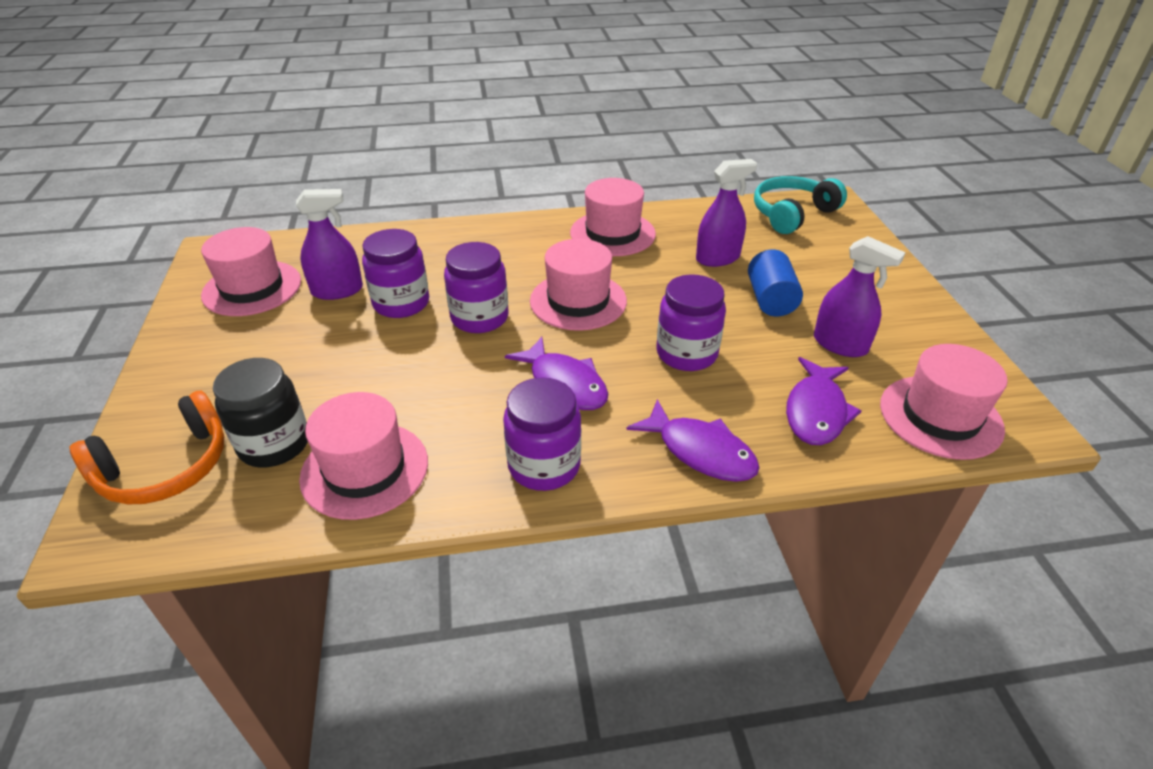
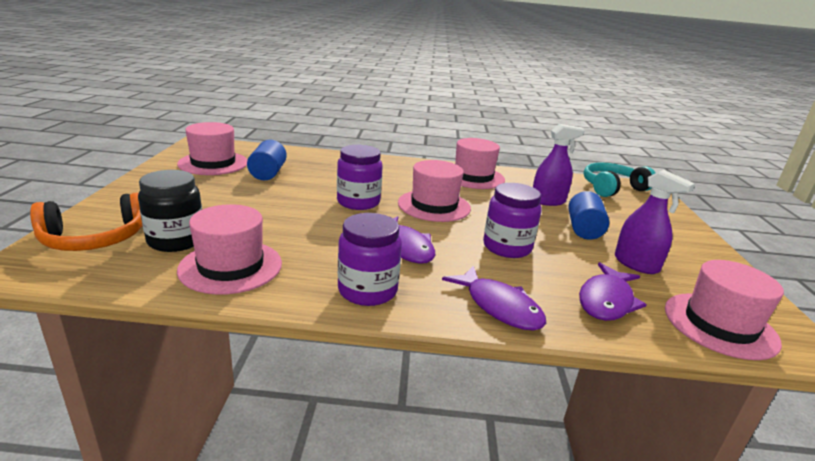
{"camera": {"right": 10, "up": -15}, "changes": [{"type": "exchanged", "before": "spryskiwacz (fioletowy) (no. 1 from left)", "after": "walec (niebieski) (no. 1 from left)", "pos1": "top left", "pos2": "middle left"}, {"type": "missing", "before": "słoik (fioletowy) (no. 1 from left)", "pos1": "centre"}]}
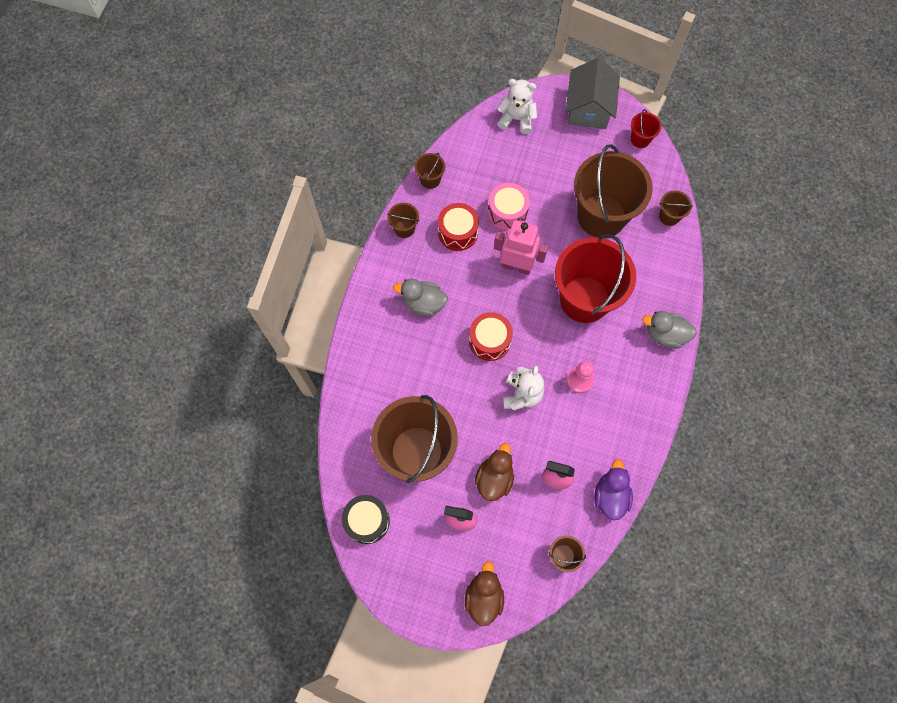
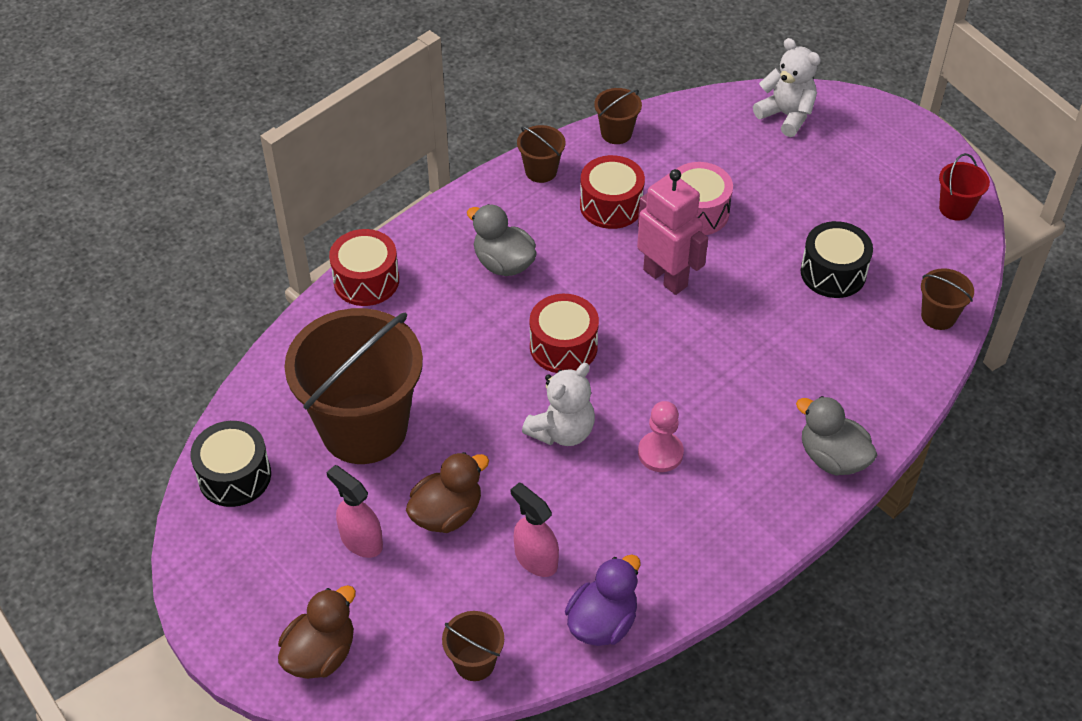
{"camera": {"right": 30, "up": -20}, "changes": [{"type": "missing", "before": "domek (szary)", "pos1": "top centre"}, {"type": "exchanged", "before": "wiadro (brązowy) (no. 5 from left)", "after": "bęben (czarny) (no. 2 from left)", "pos1": "top right", "pos2": "middle right"}, {"type": "missing", "before": "wiadro (czerwony) (no. 1 from left)", "pos1": "centre"}, {"type": "appeared", "after": "bęben (czerwony) (no. 1 from left)", "pos2": "centre"}]}
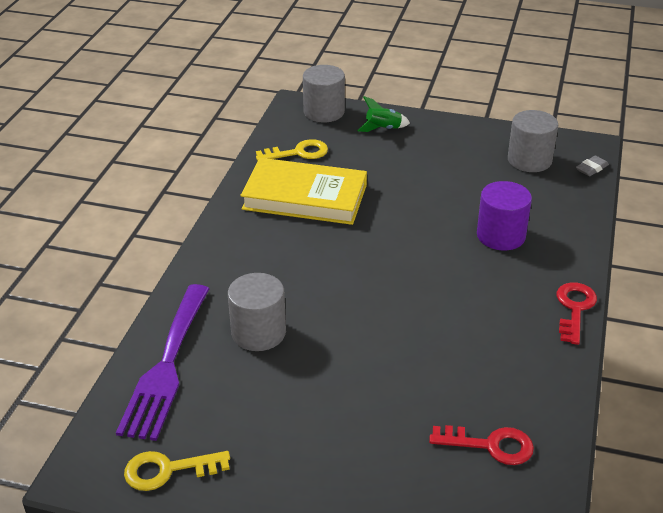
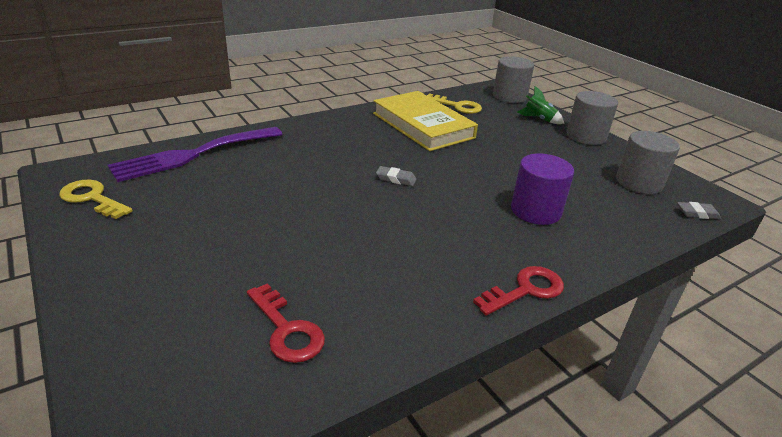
{"camera": {"right": 40, "up": -5}, "changes": [{"type": "relocated", "before": "walec (szary) (no. 1 from left in the first image)", "after": "walec (szary) (no. 2 from left)", "pos1": "centre", "pos2": "top right"}, {"type": "appeared", "after": "gumka do mazania (szary) (no. 1 from left)", "pos2": "centre"}]}
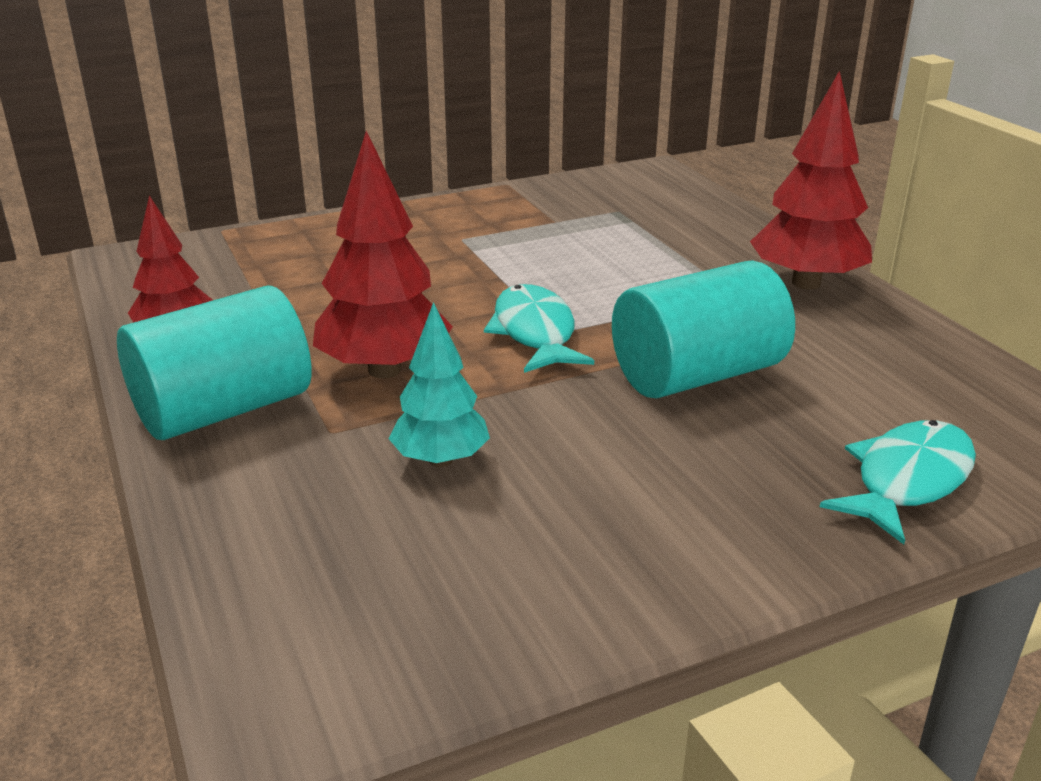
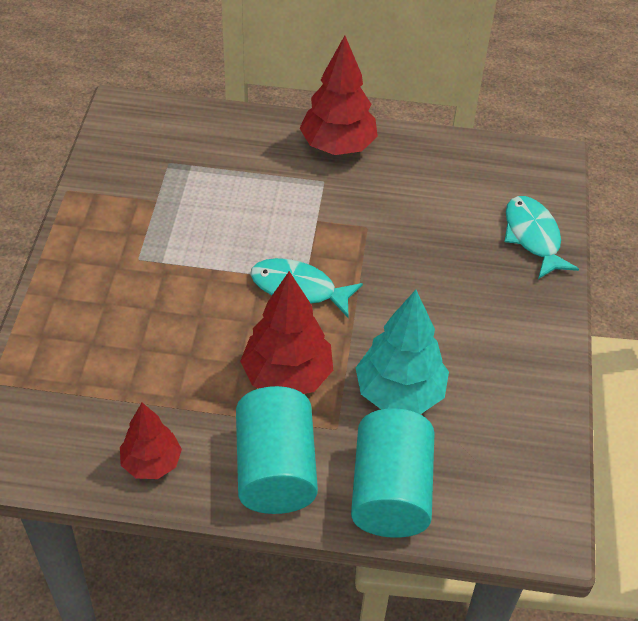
{"camera": {"right": -60, "up": 20}, "changes": [{"type": "relocated", "before": "walec (turkusowy) (no. 2 from left)", "pos1": "middle right", "pos2": "bottom centre"}, {"type": "size", "before": "drzewko (turkusowy)", "pos1": "centre", "pos2": "centre", "scale": 1.58}]}
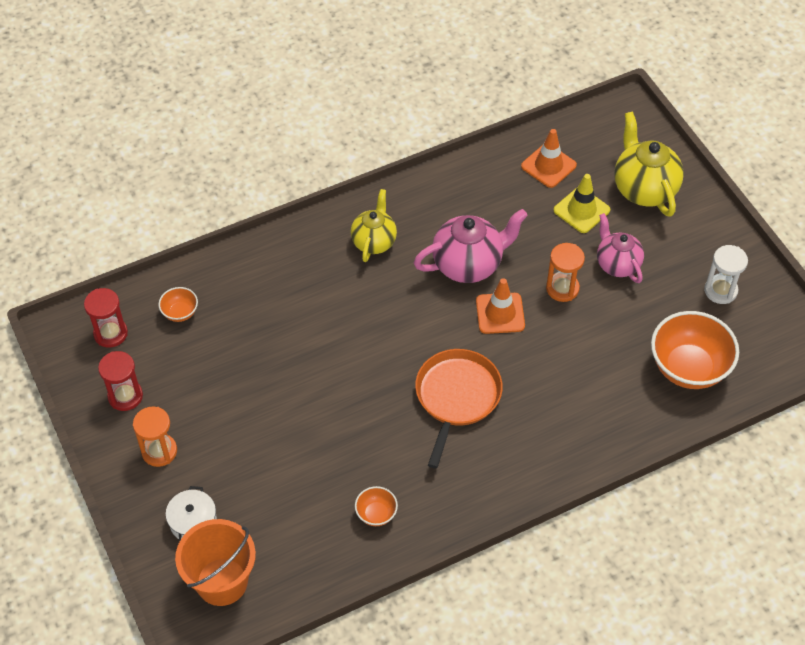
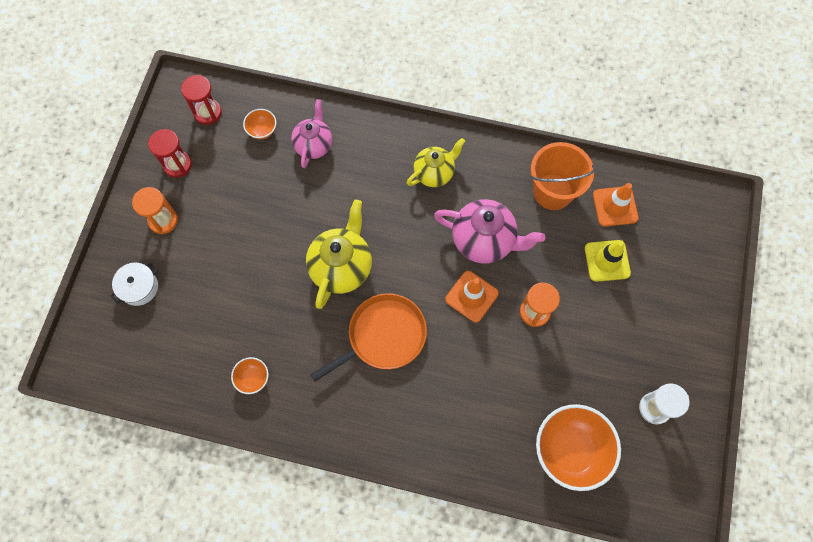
{"camera": {"right": 40, "up": 15}, "changes": [{"type": "relocated", "before": "imbryk (żółty) (no. 2 from left in the first image)", "after": "imbryk (żółty) (no. 1 from left)", "pos1": "top right", "pos2": "centre"}, {"type": "relocated", "before": "imbryk (różowy) (no. 2 from left in the first image)", "after": "imbryk (różowy) (no. 1 from left)", "pos1": "middle right", "pos2": "top centre"}, {"type": "relocated", "before": "wiadro (pomarańczowy)", "pos1": "bottom left", "pos2": "top right"}]}
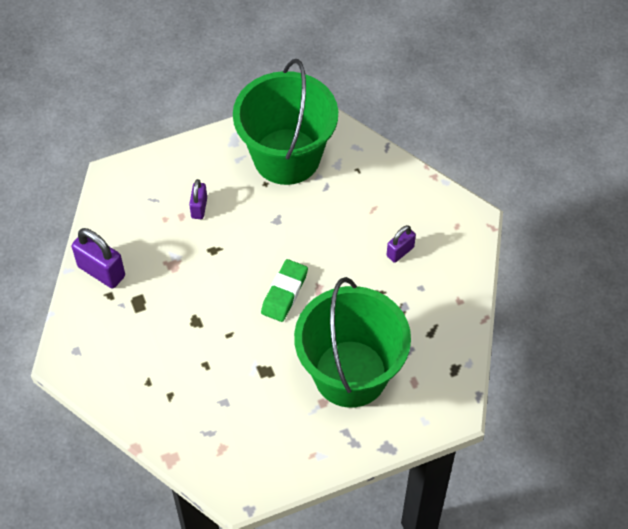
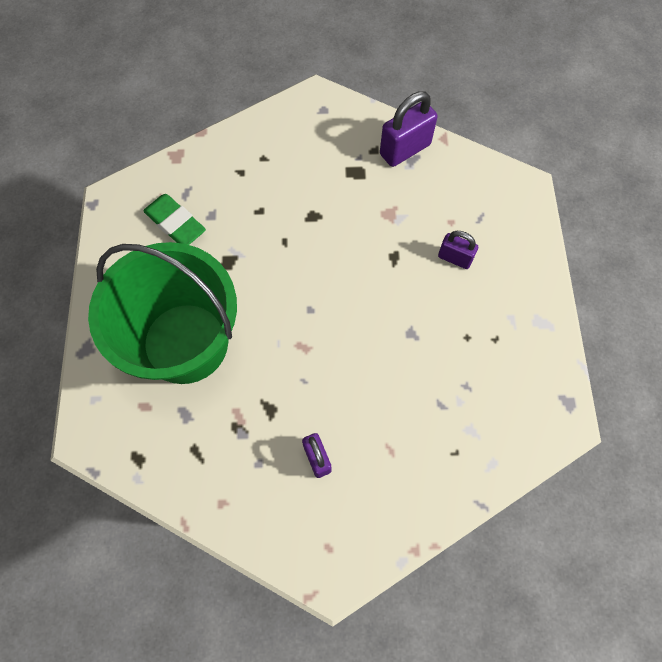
{"camera": {"right": 110, "up": 10}, "changes": [{"type": "missing", "before": "wiadro (zielony) (no. 1 from left)", "pos1": "top centre"}, {"type": "relocated", "before": "gumka do mazania (zielony)", "pos1": "centre", "pos2": "top left"}]}
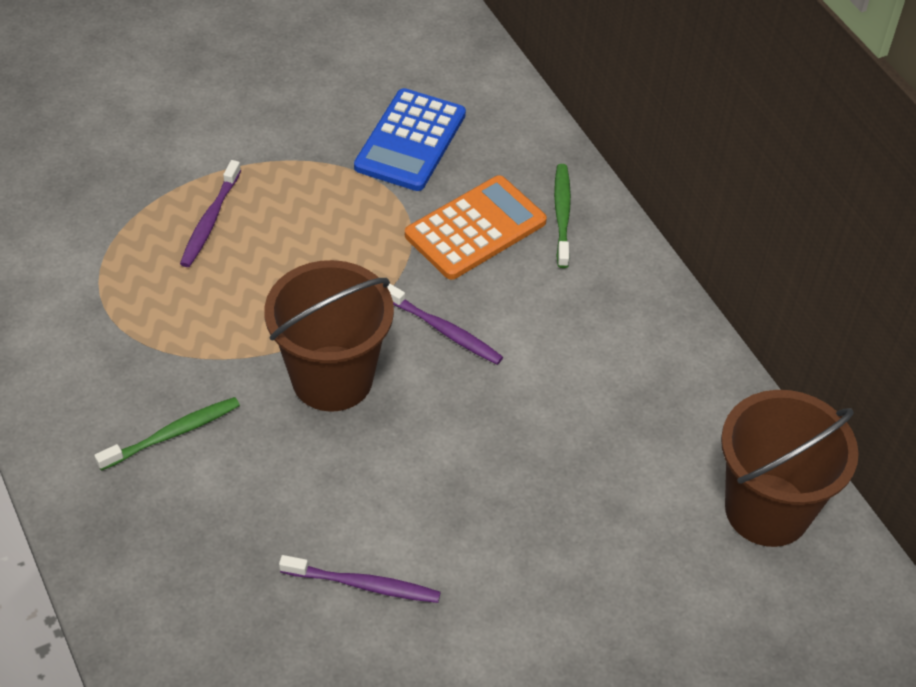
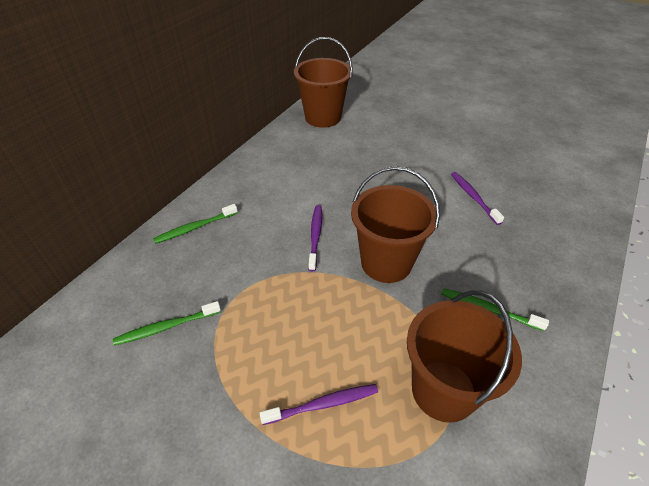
{"camera": {"right": -120, "up": -5}, "changes": [{"type": "exchanged", "before": "kalkulator (niebieski)", "after": "szczoteczka do zębów (zielony) (no. 1 from left)", "pos1": "top centre", "pos2": "middle left"}, {"type": "missing", "before": "kalkulator (pomarańczowy)", "pos1": "top centre"}, {"type": "appeared", "after": "wiadro (brązowy) (no. 3 from left)", "pos2": "bottom right"}]}
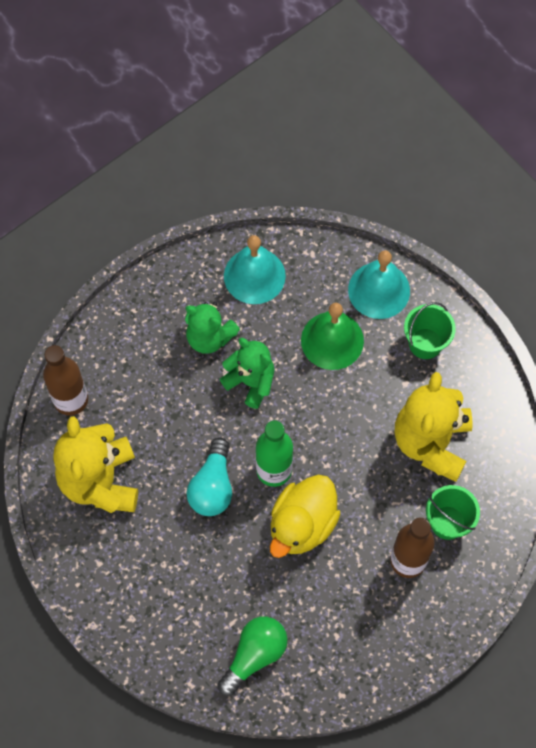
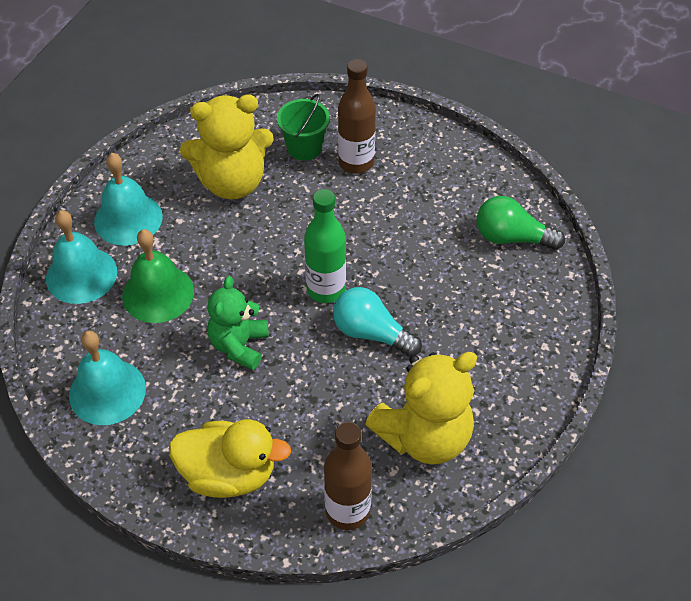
{"camera": {"right": -115, "up": -15}, "changes": [{"type": "missing", "before": "miś (zielony) (no. 1 from left)", "pos1": "centre"}, {"type": "exchanged", "before": "wiadro (zielony) (no. 1 from left)", "after": "dzwonek (turkusowy) (no. 3 from left)", "pos1": "middle right", "pos2": "top left"}, {"type": "spun", "before": "żarówka (turkusowy)", "pos1": "centre", "pos2": "centre", "turn": -135}, {"type": "relocated", "before": "kaczka (żółty)", "pos1": "bottom centre", "pos2": "bottom left"}]}
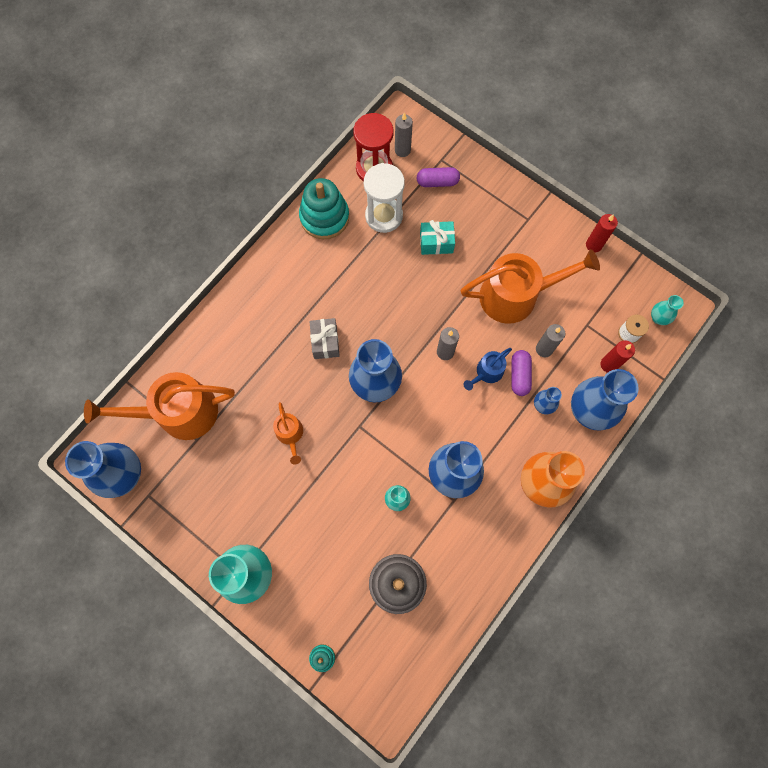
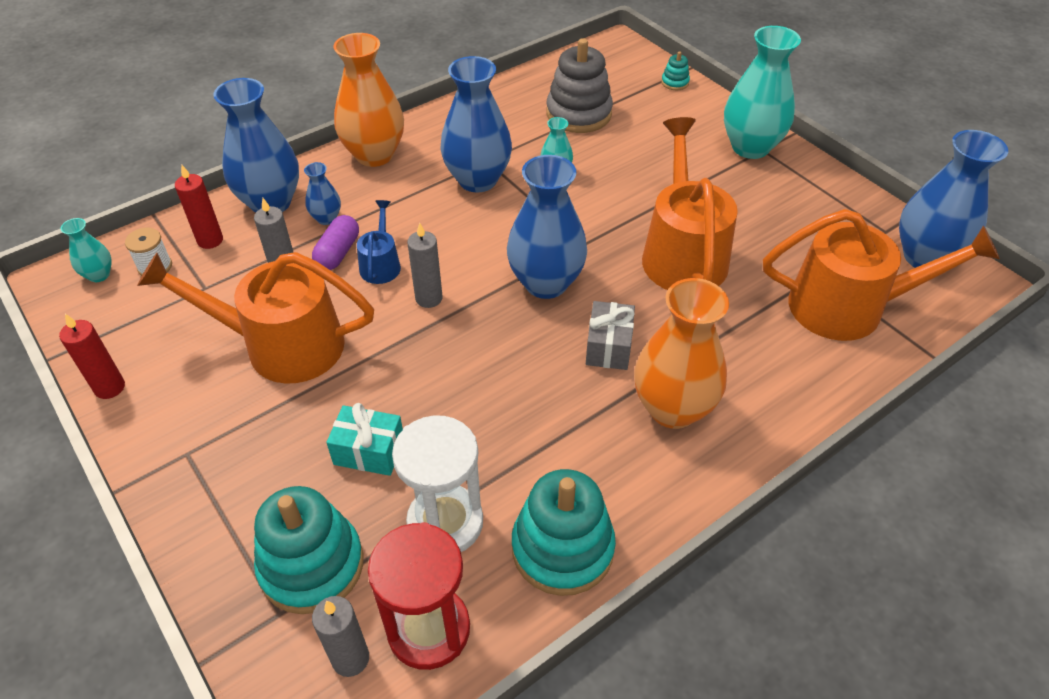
{"camera": {"right": -165, "up": -25}, "changes": [{"type": "exchanged", "before": "kapsułka (fioletowy) (no. 1 from left)", "after": "zabawka nakładanka (turkusowy) (no. 1 from left)", "pos1": "top centre", "pos2": "bottom left"}, {"type": "spun", "before": "konewka (niebieski)", "pos1": "centre", "pos2": "centre", "turn": -60}, {"type": "size", "before": "konewka (pomarańczowy) (no. 2 from left)", "pos1": "centre", "pos2": "top centre", "scale": 2.11}, {"type": "appeared", "after": "wazon (pomarańczowy) (no. 2 from left)", "pos2": "centre"}]}
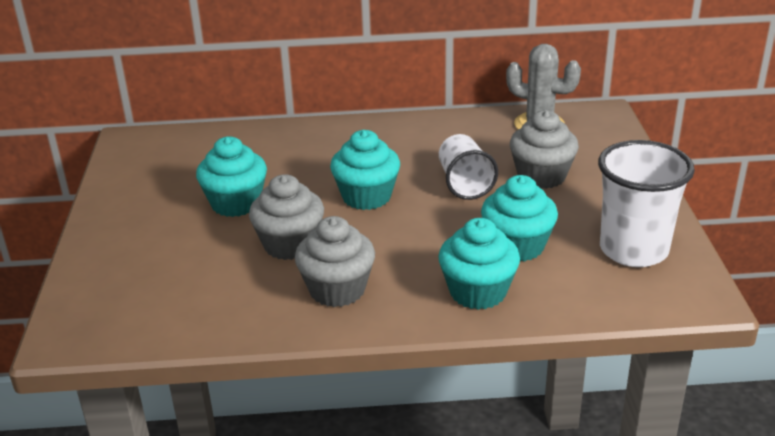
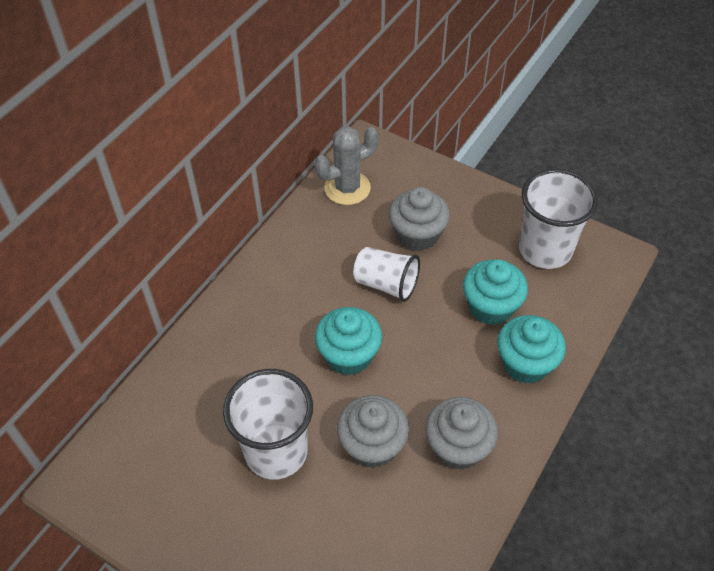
{"camera": {"right": -55, "up": 20}, "changes": [{"type": "exchanged", "before": "muffinka (turkusowy) (no. 1 from left)", "after": "szklanka (biały) (no. 1 from left)", "pos1": "middle left", "pos2": "bottom centre"}]}
